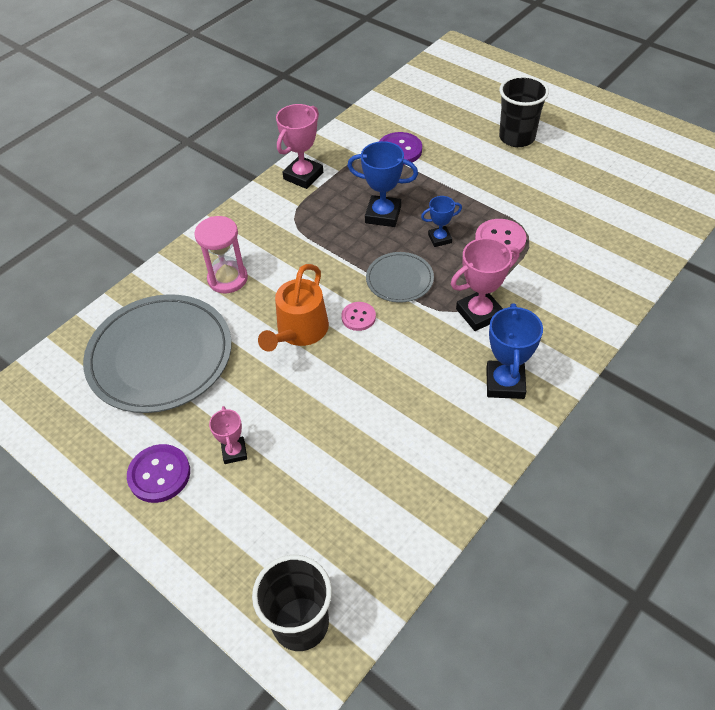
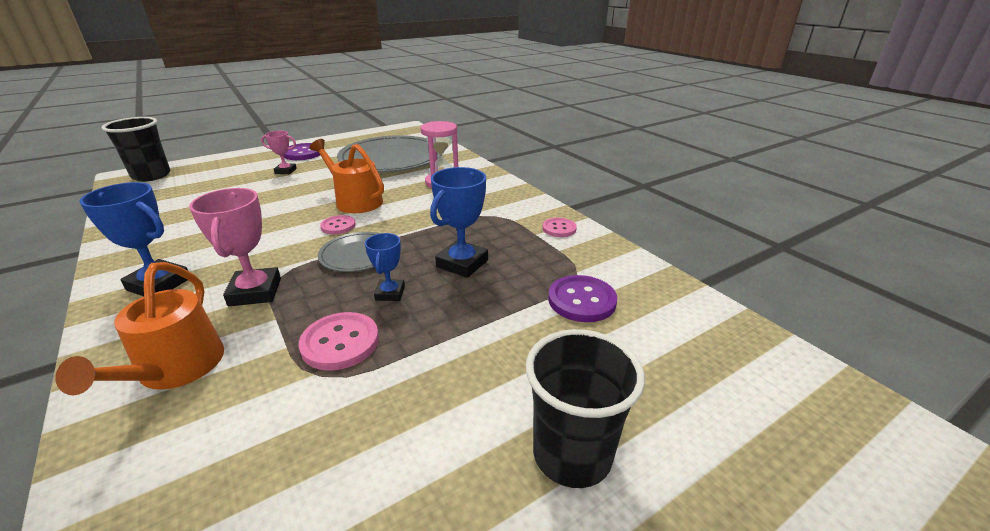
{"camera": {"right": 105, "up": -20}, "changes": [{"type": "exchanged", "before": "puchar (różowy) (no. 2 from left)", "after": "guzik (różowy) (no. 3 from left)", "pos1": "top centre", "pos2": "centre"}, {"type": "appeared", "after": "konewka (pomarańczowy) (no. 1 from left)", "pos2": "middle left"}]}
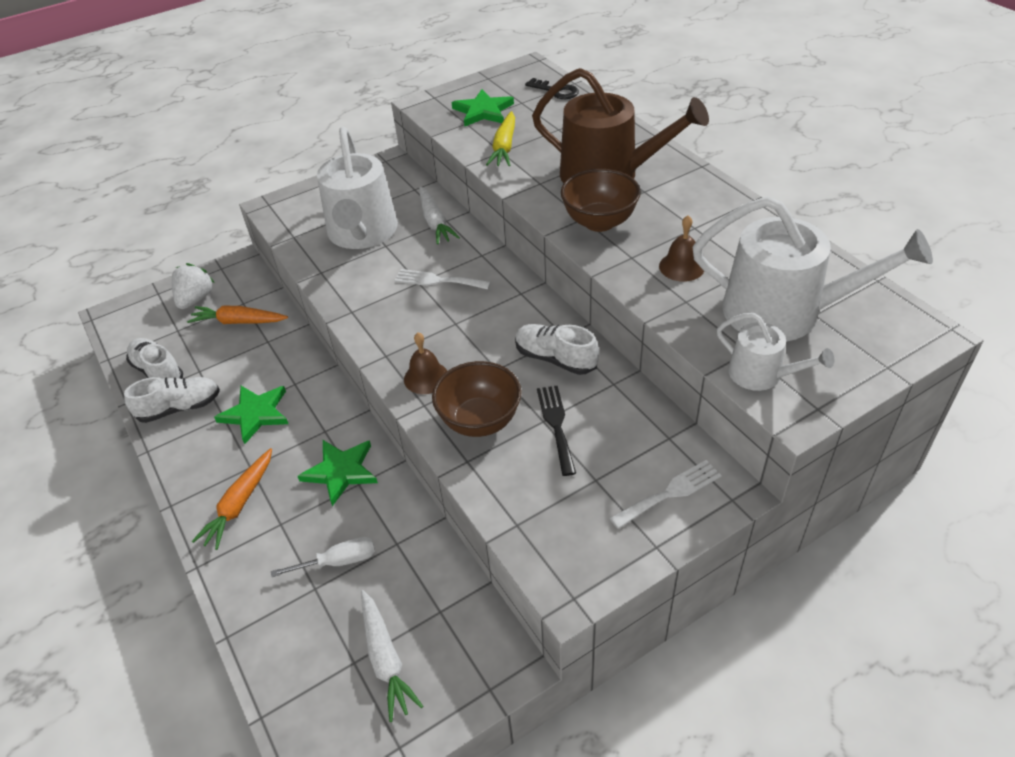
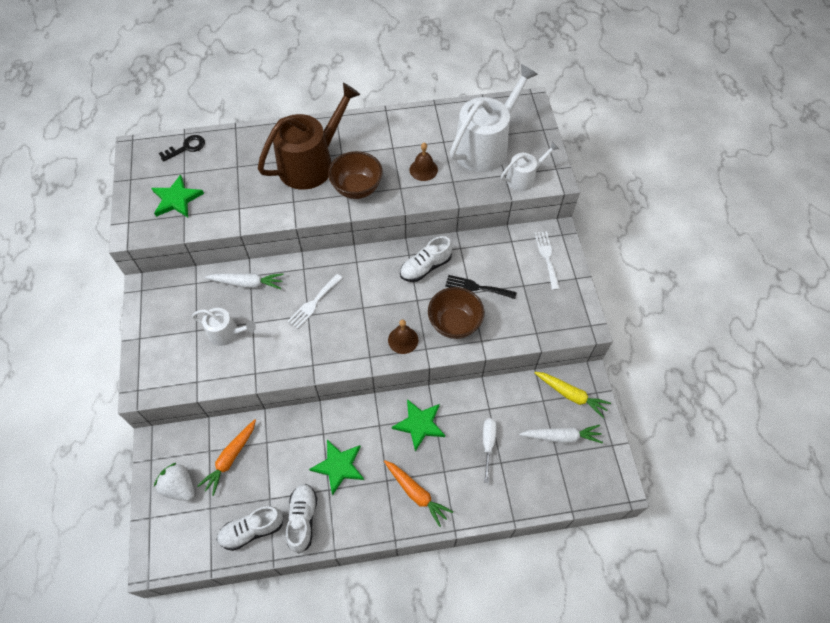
{"camera": {"right": -70, "up": 15}, "changes": [{"type": "relocated", "before": "marchewka (żółty)", "pos1": "top centre", "pos2": "middle right"}, {"type": "size", "before": "konewka (biały) (no. 1 from left)", "pos1": "top centre", "pos2": "middle left", "scale": 0.52}]}
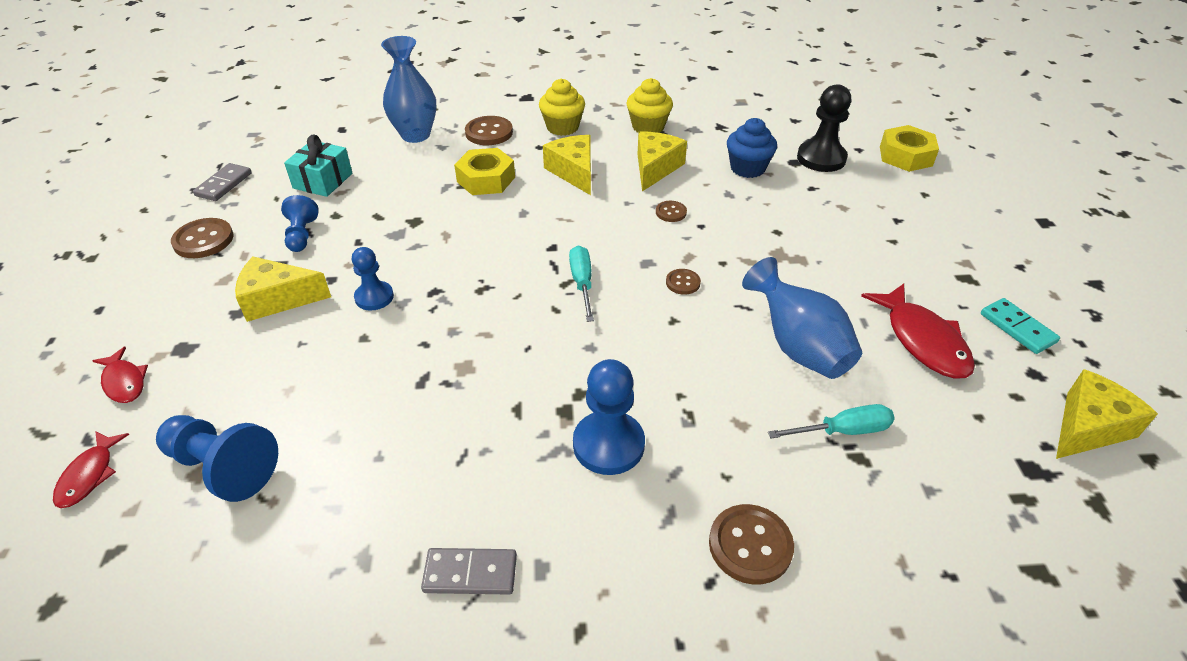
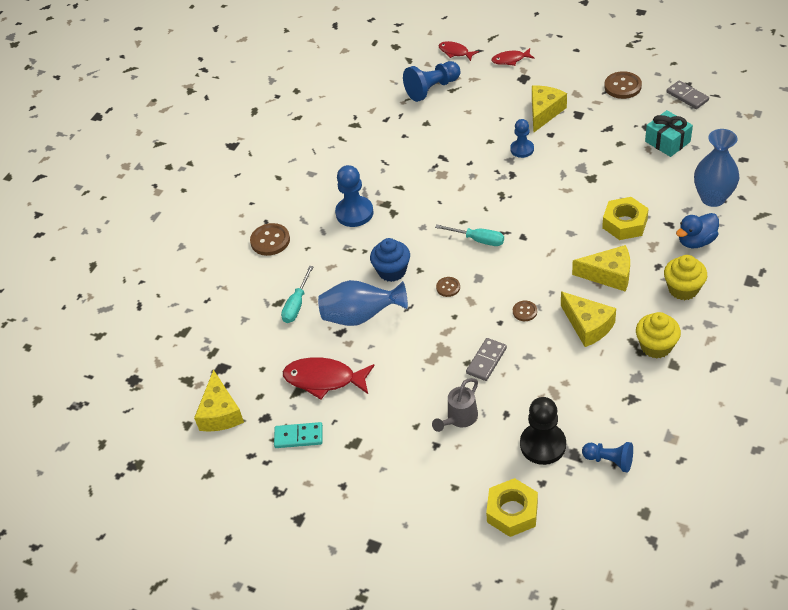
{"camera": {"right": 125, "up": 5}, "changes": [{"type": "exchanged", "before": "guzik (brązowy) (no. 2 from left)", "after": "kaczka (niebieski)", "pos1": "top centre", "pos2": "middle right"}, {"type": "relocated", "before": "muffinka (niebieski)", "pos1": "top centre", "pos2": "centre"}, {"type": "relocated", "before": "pionek (niebieski) (no. 2 from left in the first image)", "after": "pionek (niebieski) (no. 4 from left)", "pos1": "middle left", "pos2": "bottom right"}, {"type": "relocated", "before": "kostka domina (szary) (no. 2 from left in the first image)", "after": "kostka domina (szary) (no. 1 from left)", "pos1": "bottom centre", "pos2": "centre"}, {"type": "appeared", "after": "konewka (szary)", "pos2": "centre"}]}
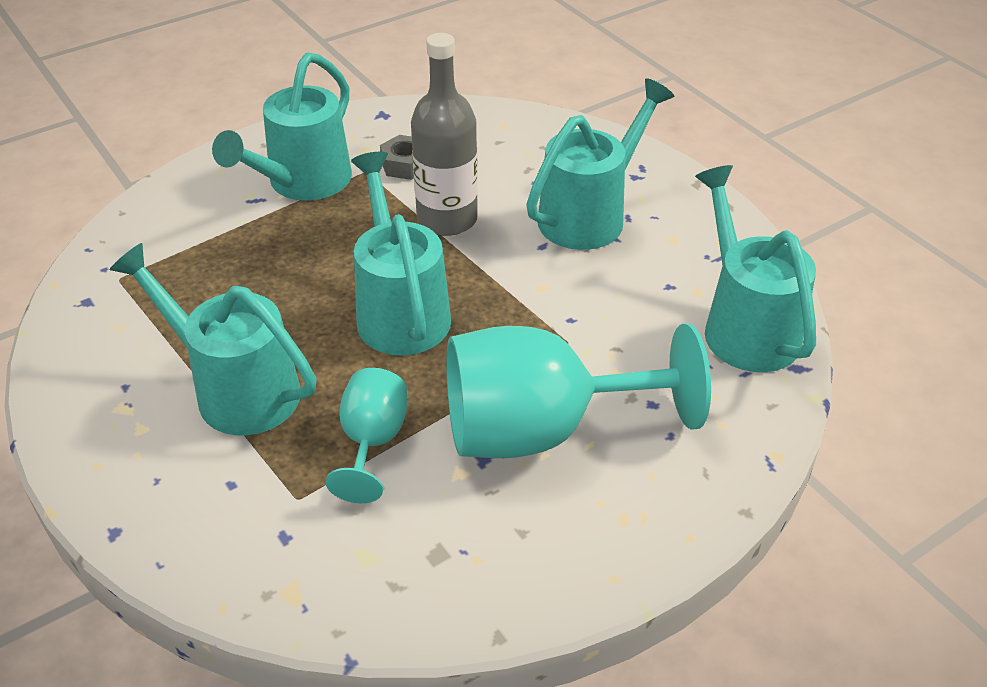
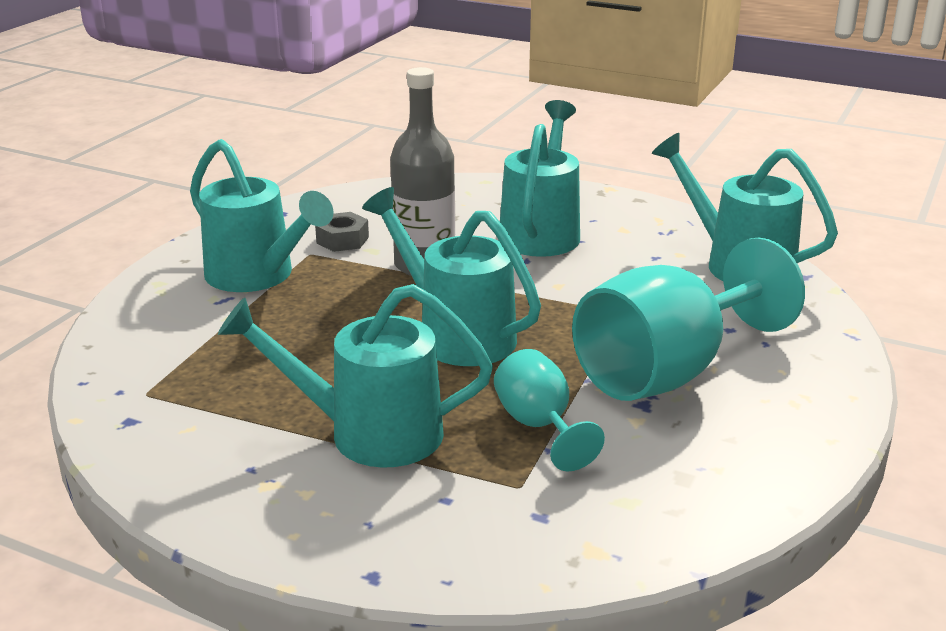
{"camera": {"right": -30, "up": -15}, "changes": [{"type": "spun", "before": "konewka (turkusowy) (no. 2 from left in the first image)", "pos1": "top left", "pos2": "middle left", "turn": -45}]}
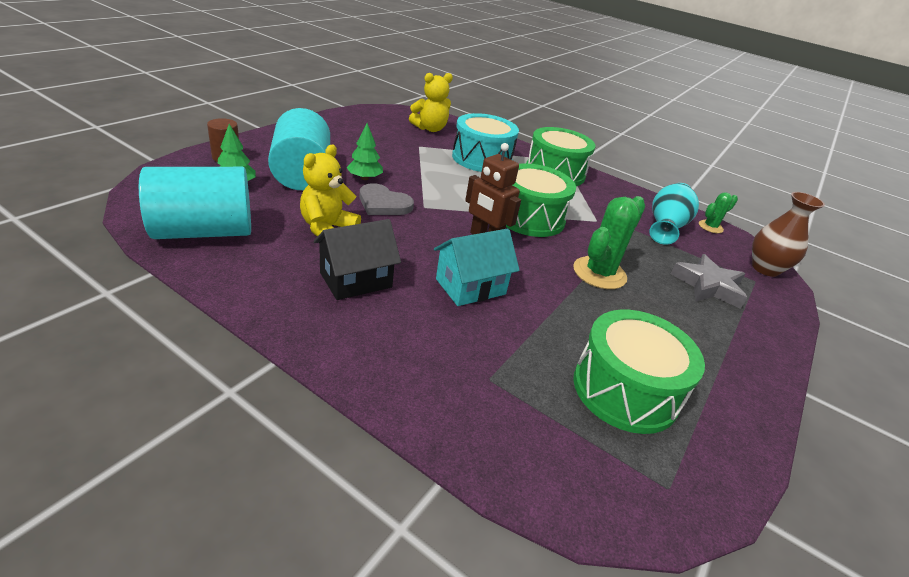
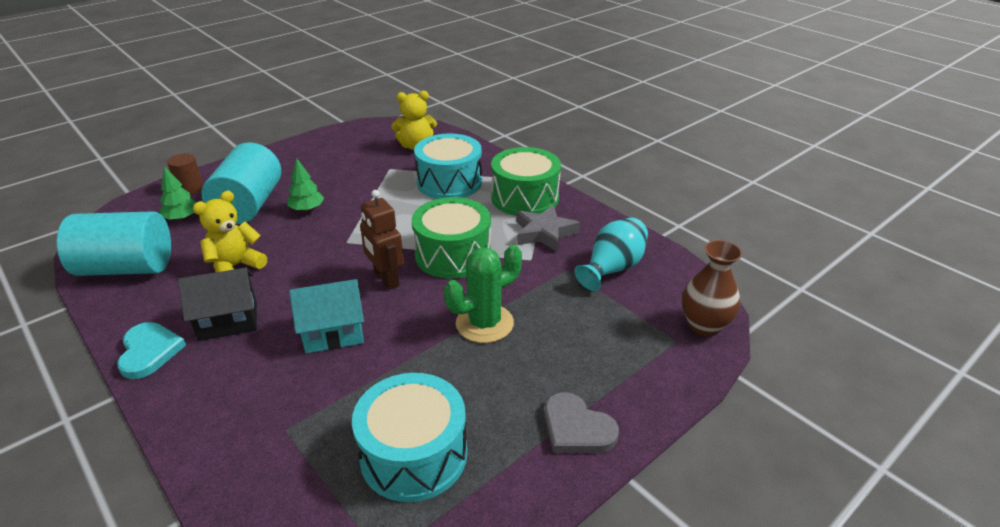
{"camera": {"right": 20, "up": 0}, "changes": [{"type": "relocated", "before": "serce (szary)", "pos1": "centre", "pos2": "bottom centre"}, {"type": "missing", "before": "kaktus (zielony) (no. 2 from left)", "pos1": "middle right"}, {"type": "relocated", "before": "gwiazda (szary)", "pos1": "middle right", "pos2": "centre"}, {"type": "colour", "before": "bęben (zielony) (no. 3 from left)", "after": "bęben (turkusowy) (no. 1 from left)", "pos1": "middle right", "pos2": "bottom centre"}, {"type": "appeared", "after": "serce (turkusowy)", "pos2": "middle left"}]}
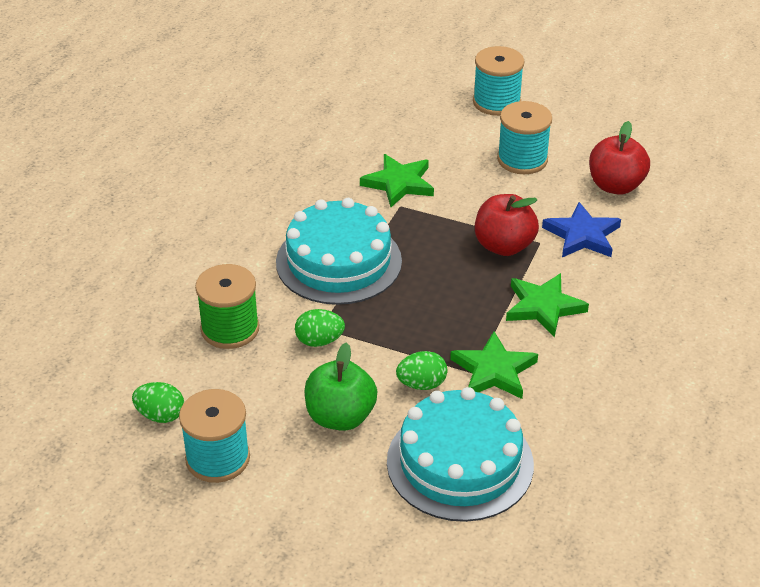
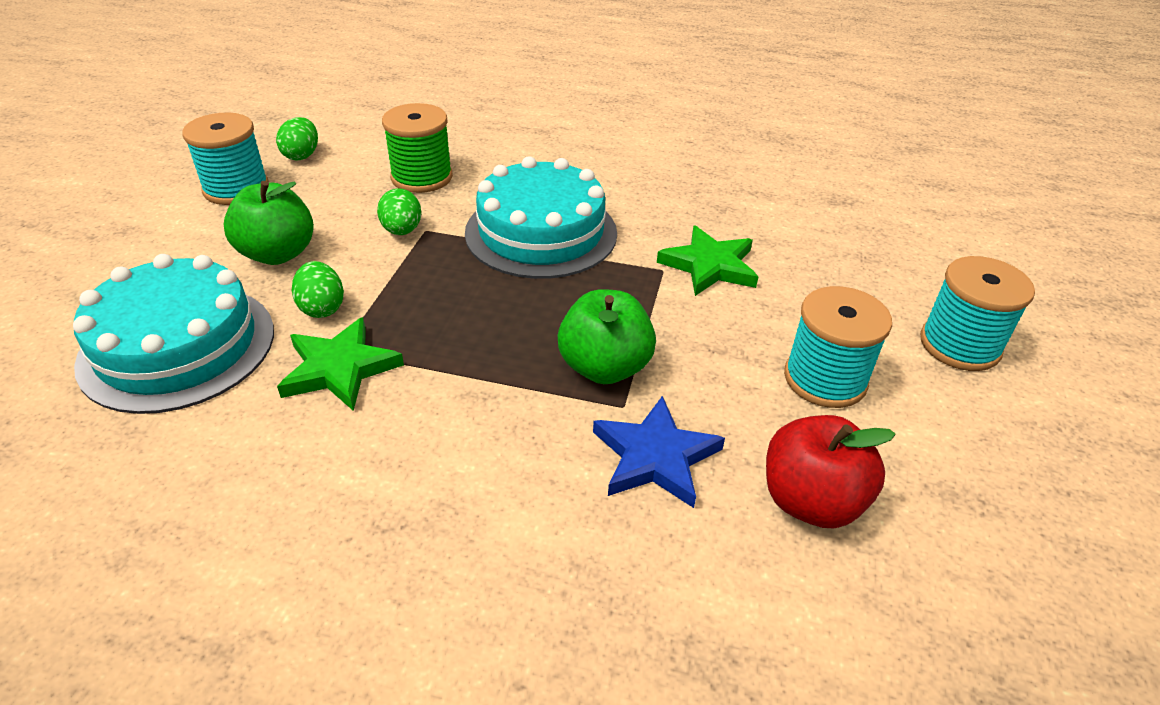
{"camera": {"right": 80, "up": 0}, "changes": [{"type": "colour", "before": "jabłko (czerwony) (no. 1 from left)", "after": "jabłko (zielony) (no. 2 from left)", "pos1": "middle right", "pos2": "centre"}, {"type": "missing", "before": "gwiazda (zielony) (no. 3 from left)", "pos1": "middle right"}]}
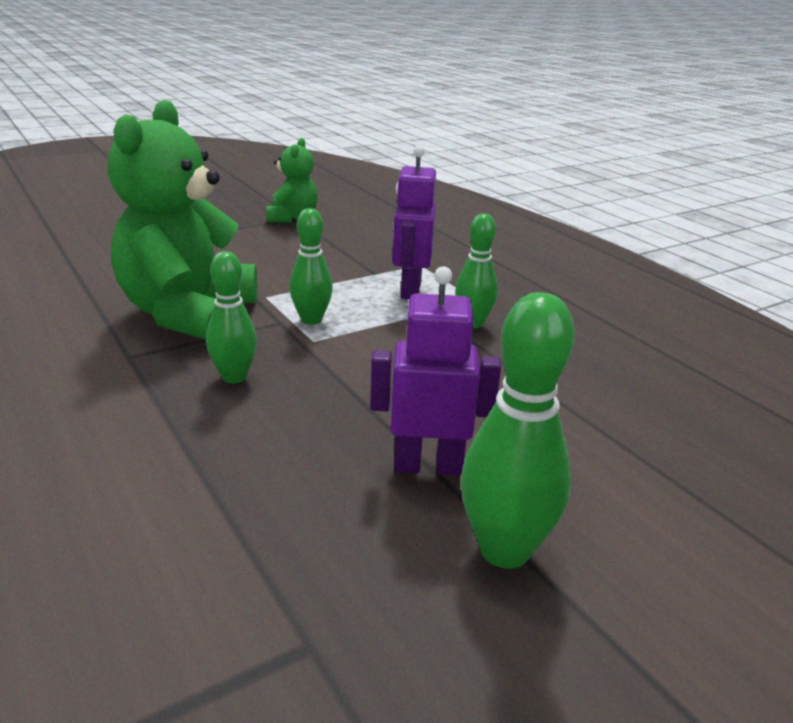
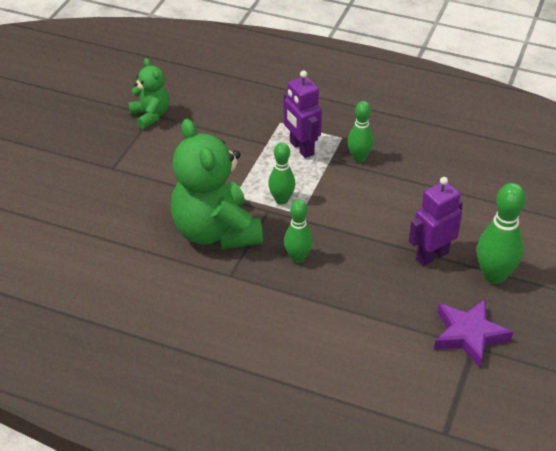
{"camera": {"right": -35, "up": 15}, "changes": [{"type": "appeared", "after": "gwiazda (fioletowy)", "pos2": "bottom right"}]}
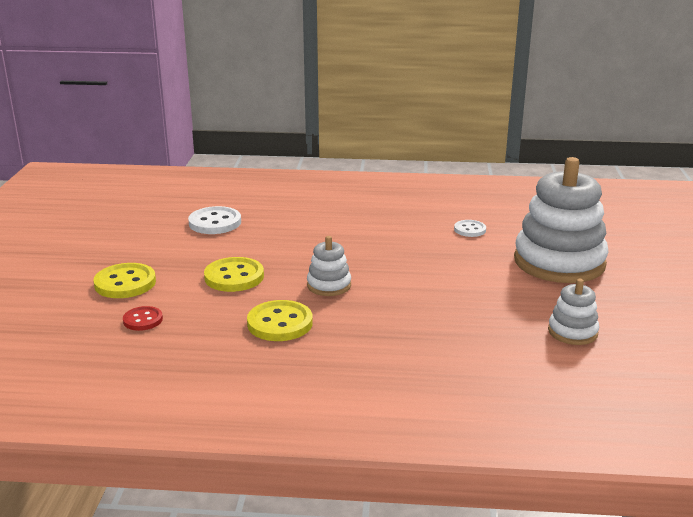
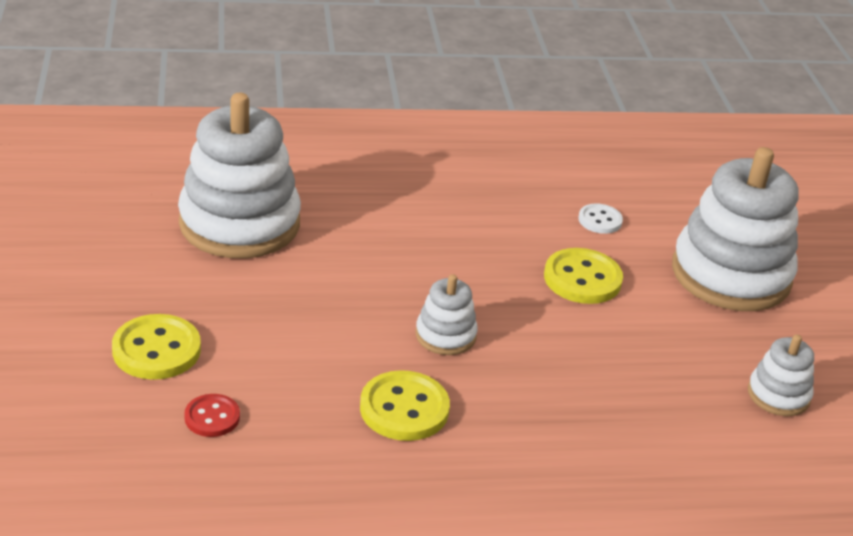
{"camera": {"right": -15, "up": 10}, "changes": [{"type": "exchanged", "before": "guzik (biały) (no. 1 from left)", "after": "zabawka nakładanka (biały) (no. 1 from left)", "pos1": "middle left", "pos2": "top left"}, {"type": "relocated", "before": "guzik (żółty) (no. 2 from left in the first image)", "after": "guzik (żółty) (no. 3 from left)", "pos1": "centre", "pos2": "middle right"}]}
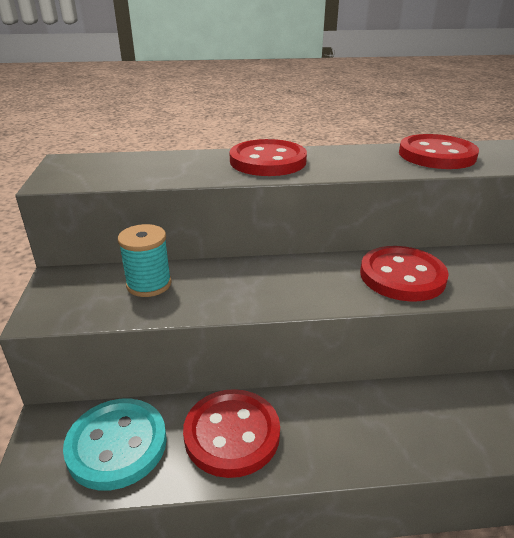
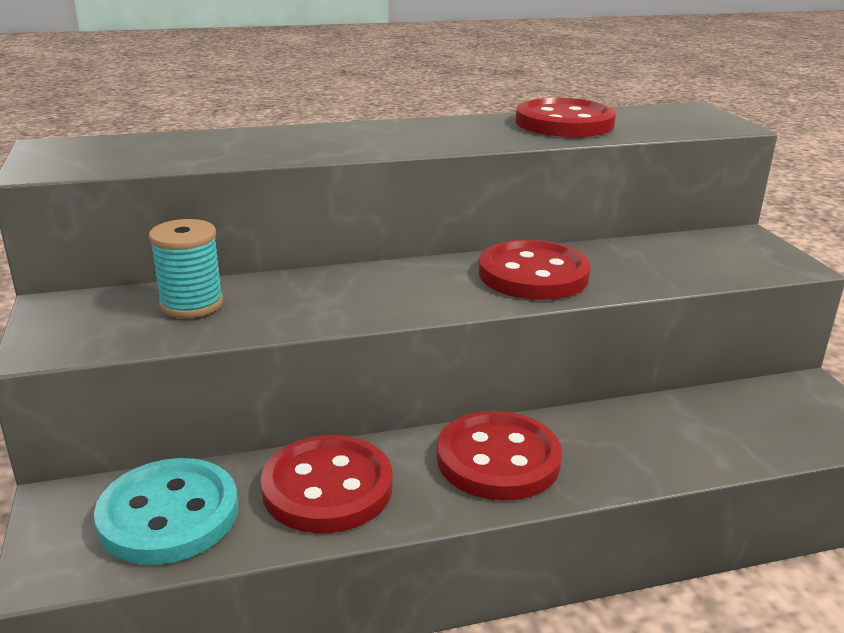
{"camera": {"right": -10, "up": -5}, "changes": [{"type": "relocated", "before": "guzik (czerwony) (no. 2 from left)", "pos1": "top centre", "pos2": "bottom centre"}]}
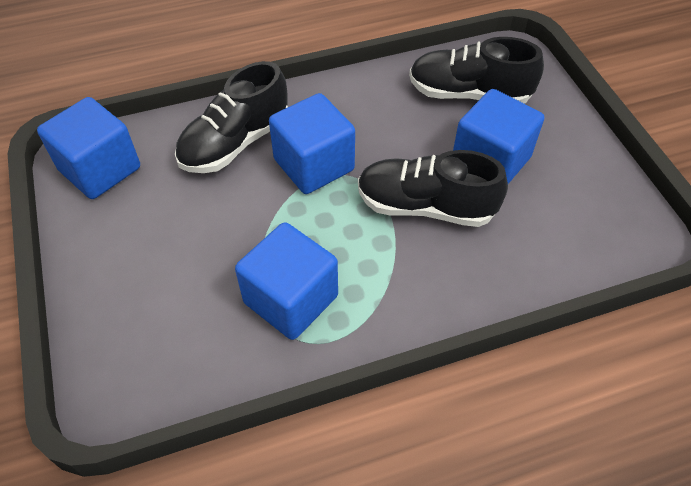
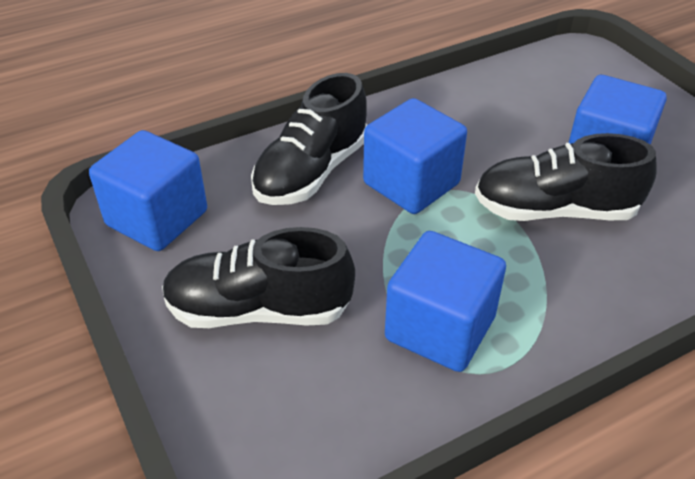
{"camera": {"right": -10, "up": -10}, "changes": [{"type": "relocated", "before": "but (czarny) (no. 3 from left in the first image)", "after": "but (czarny) (no. 1 from left)", "pos1": "top right", "pos2": "centre"}]}
